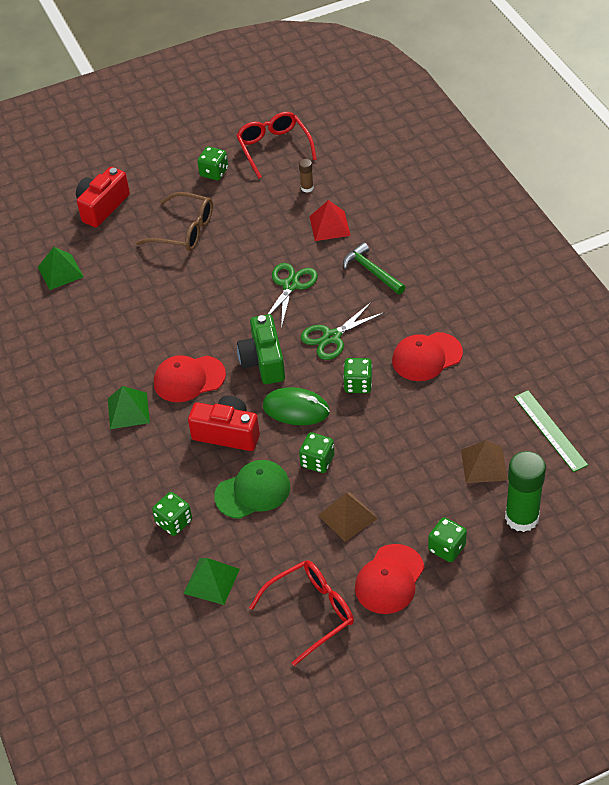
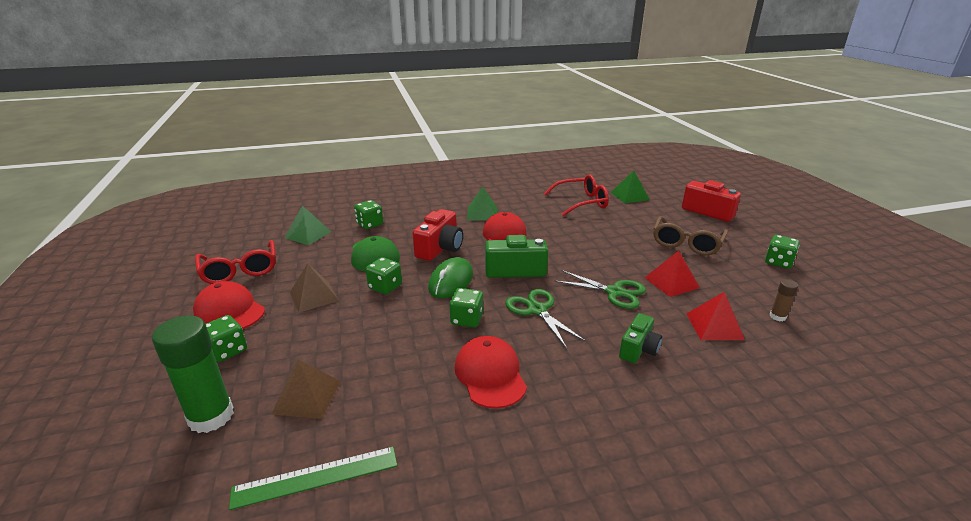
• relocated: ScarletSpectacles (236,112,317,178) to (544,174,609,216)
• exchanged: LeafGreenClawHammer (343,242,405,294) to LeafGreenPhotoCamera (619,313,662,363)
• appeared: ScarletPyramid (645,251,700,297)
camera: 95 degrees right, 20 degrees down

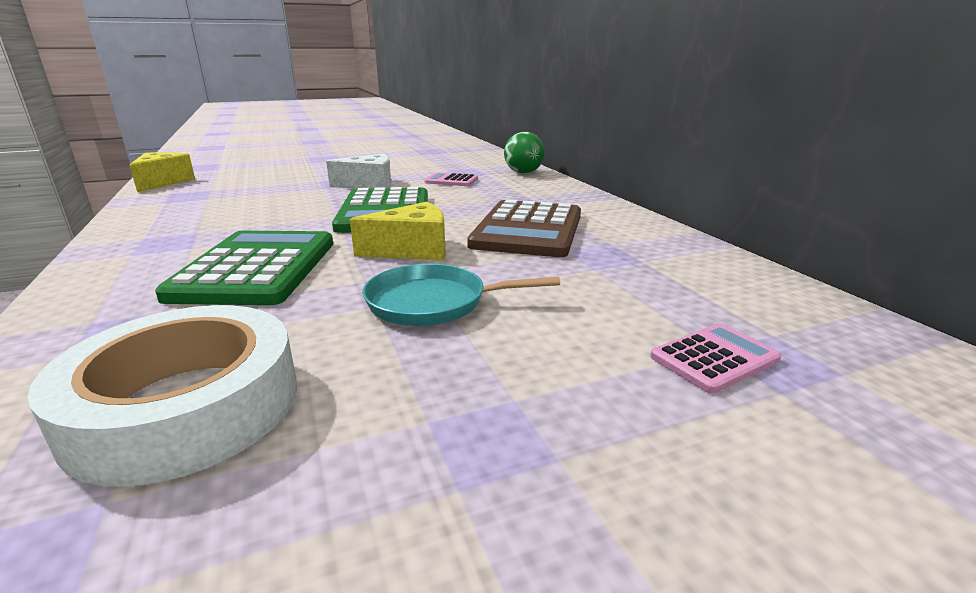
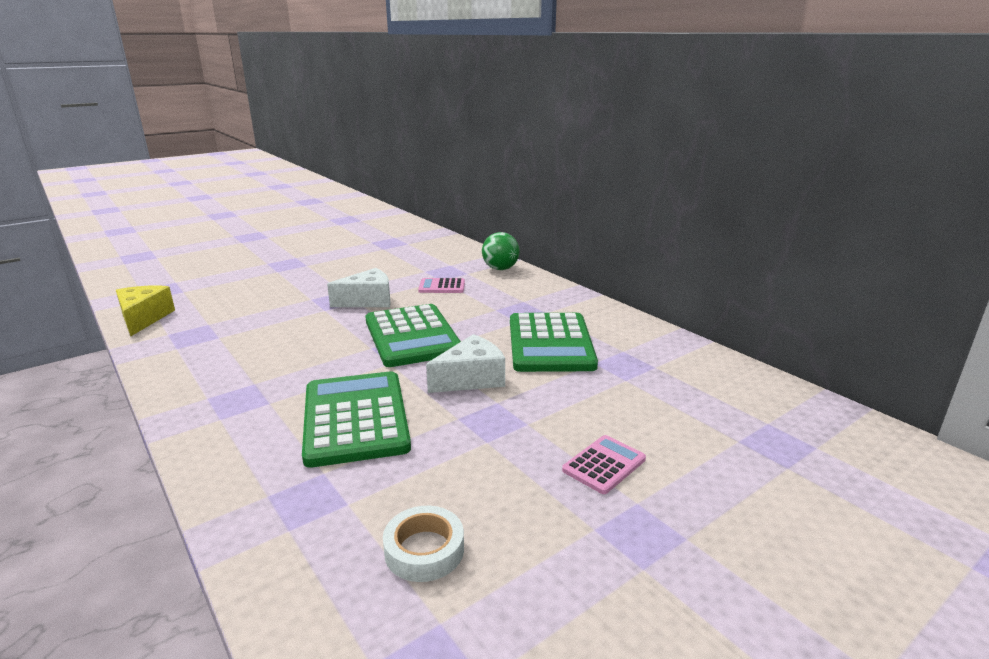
• size: SnowWhiteTape (28,305,297,487) = (383,506,464,582) x0.52
• colour: YellowPieceOfCheese (350,202,446,260) to SnowWhitePieceOfCheese (426,334,505,393)
• colour: BrownCalculator (467,199,581,257) to LeafGreenCalculator (510,313,598,372)
• relocated: RosePinkCalculator (650,324,781,394) to (562,435,646,494)
• missing: TurquoiseSkillet (362,264,560,326)
camera: 15 degrees left, 0 degrees up

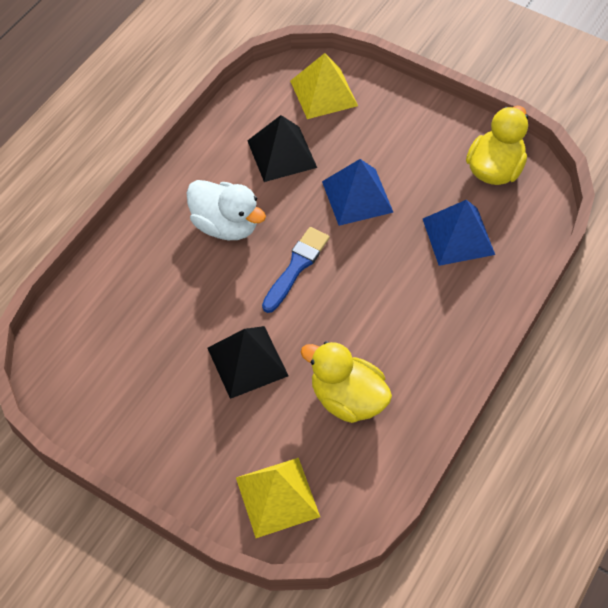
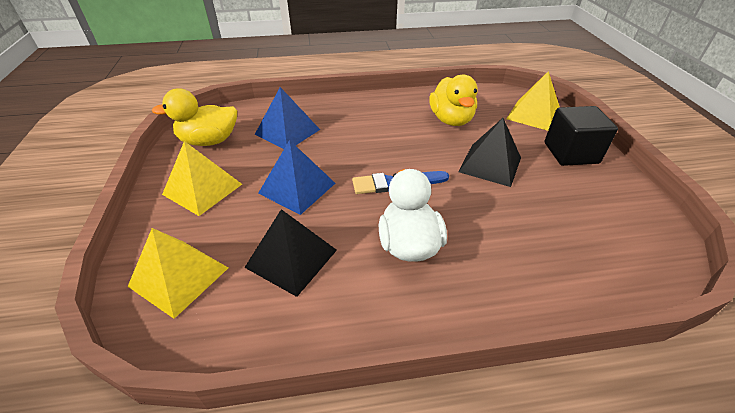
• appeared: YellowPyramid (162,141,242,216)
• appeared: EbonyBlock (544,106,618,166)
camera: 130 degrees left, 15 degrees down

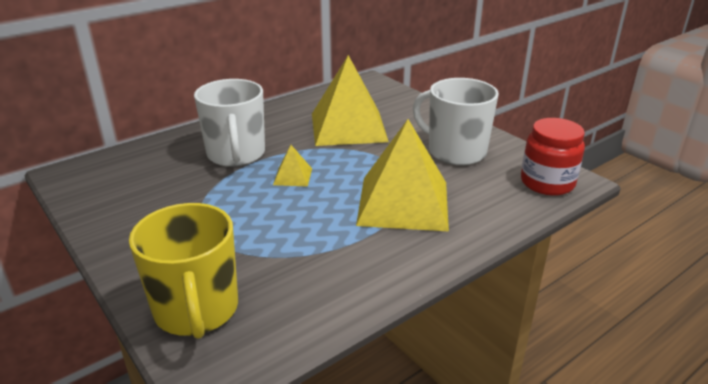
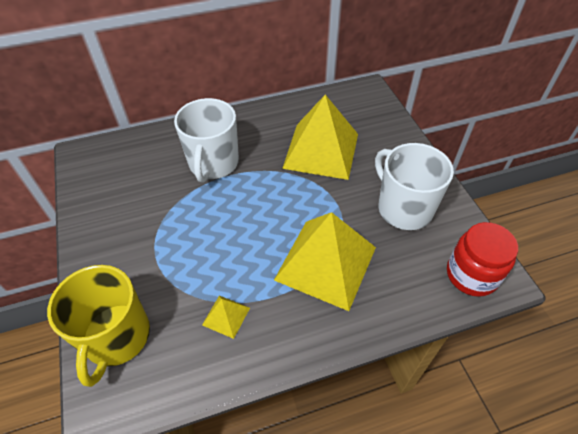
• relocated: YellowPyramid (273,145,312,187) to (202,295,250,339)
camera: 20 degrees right, 20 degrees up

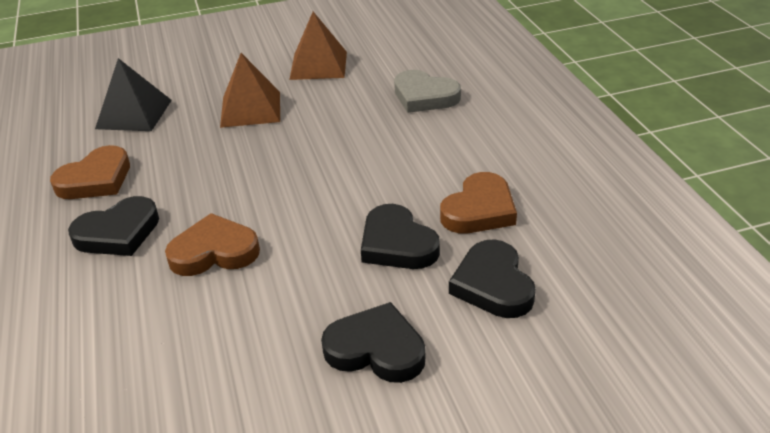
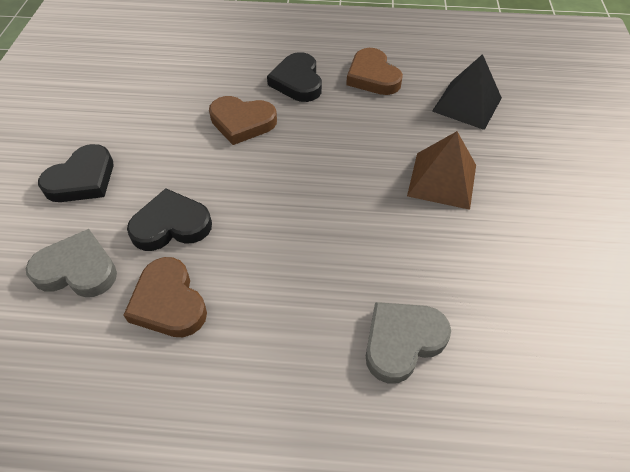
• colour: EbonyHeartShape (449,239,536,318) to AshGreyHeartShape (26,229,117,297)
• spun: BrownHeartShape (165,213,260,276) = (209,96,277,145) 90 degrees clockwise
• missing: BrownPyramid (289,12,347,80)
camera: 110 degrees right, 15 degrees up

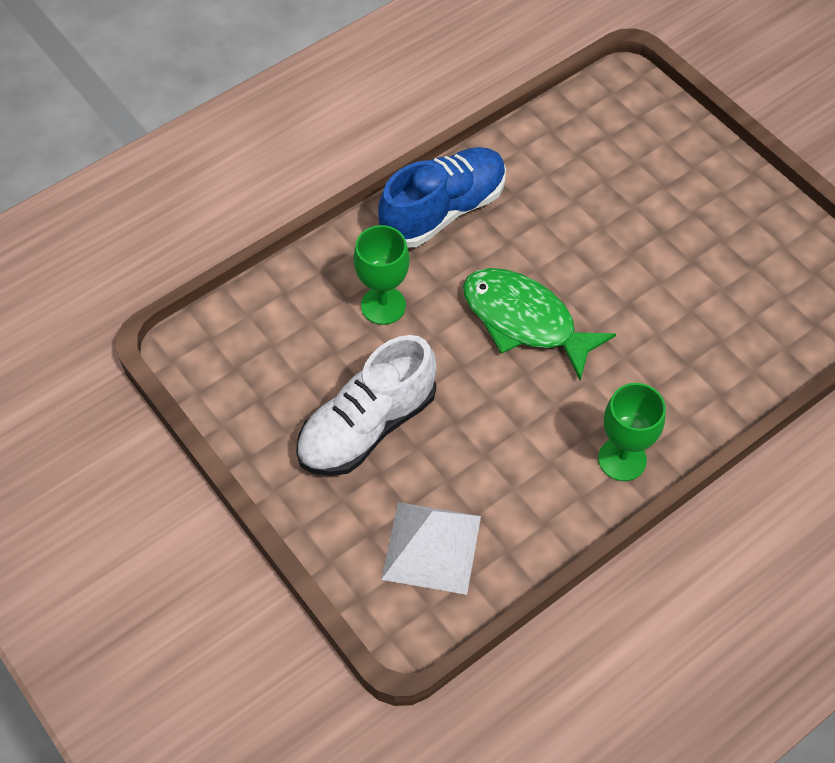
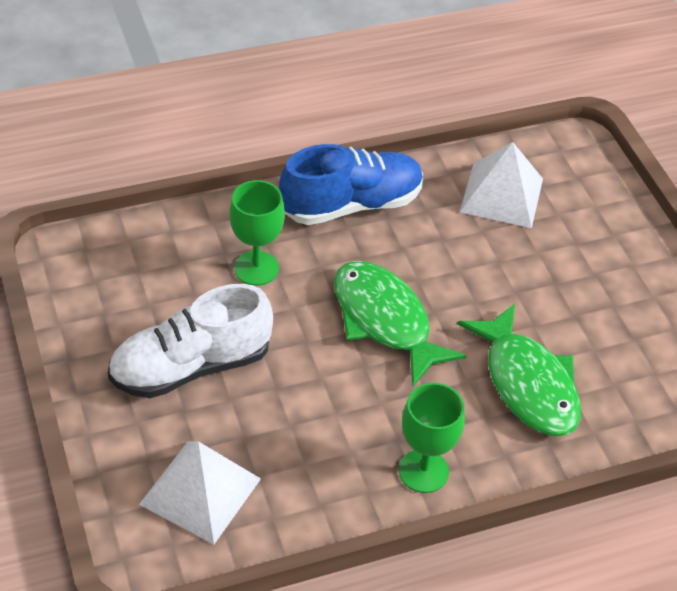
• appeared: LeafGreenFishFigure (457,304,581,436)
• appeared: SnowWhitePyramid (460,142,543,228)
camera: 15 degrees right, 10 degrees down

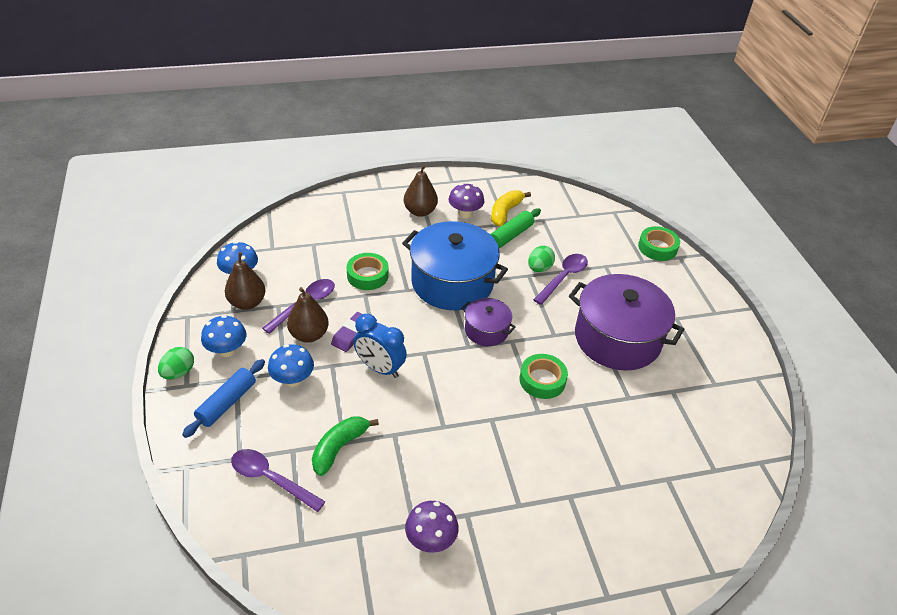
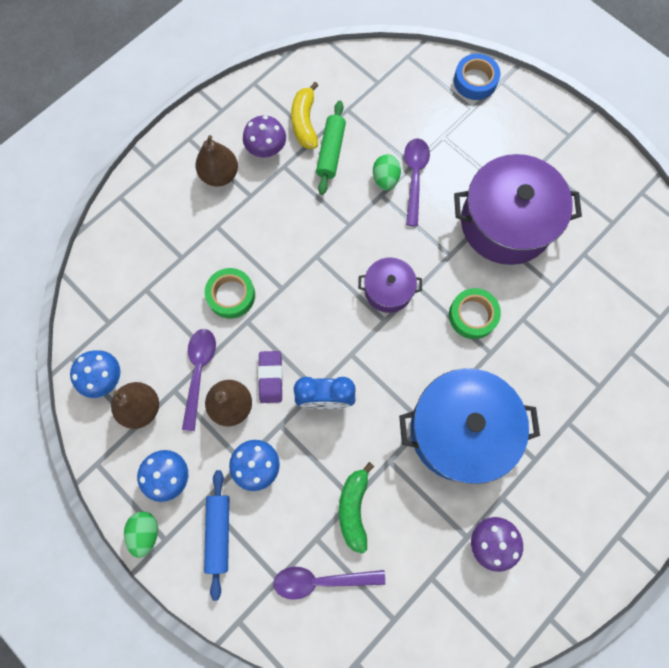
• relocated: CobaltStockpot (402,221,508,310) to (399,368,540,484)
• colour: LeafGreenTape (638,226,680,261) to CobaltTape (454,54,500,100)
camera: 30 degrees left, 30 degrees up

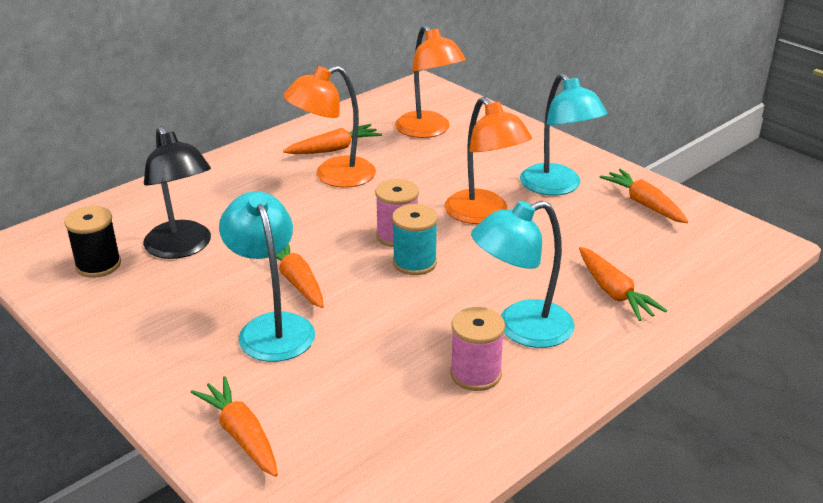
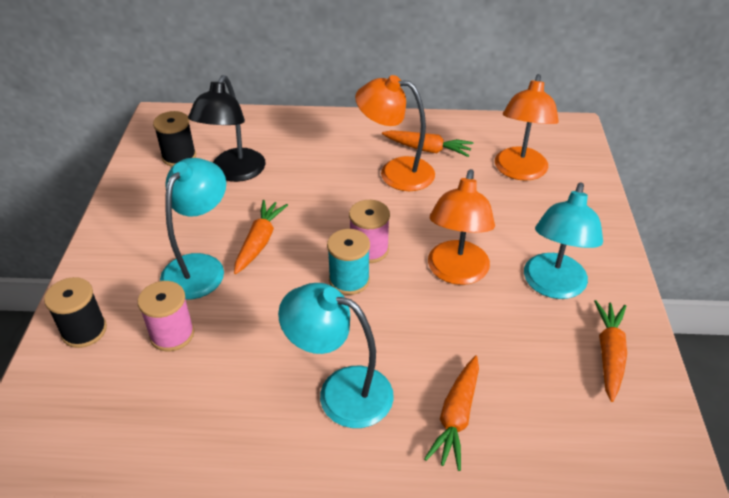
• exchanged: OrangeToyCarrot (191,376,278,477) to EbonyBobbin (44,277,107,348)
• relocated: RosePinkBobbin (450,307,505,391) to (138,281,194,351)
camera: 45 degrees right, 10 degrees up

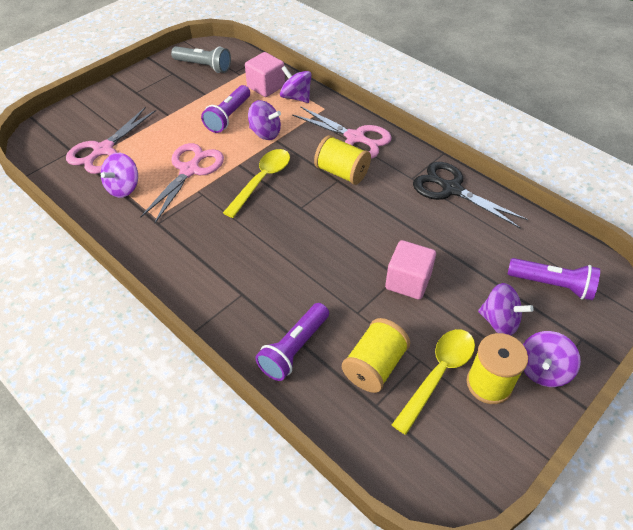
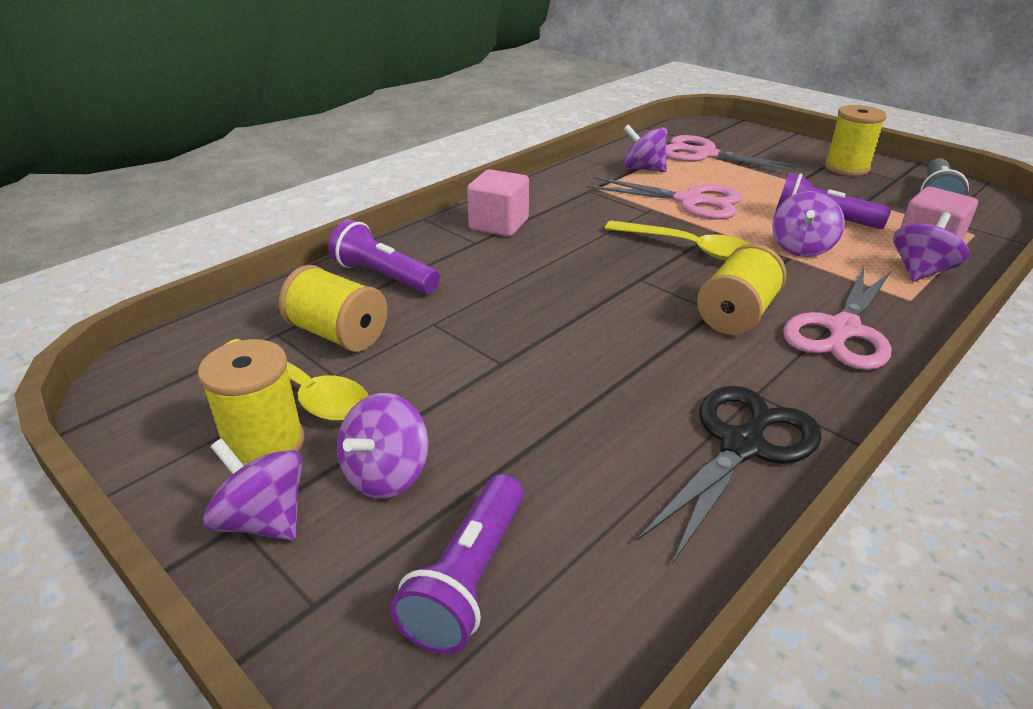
• relocated: RosePinkBlock (385,240,436,300) to (467,169,529,237)
• appeared: YellowBobbin (825,105,887,176)
camera: 90 degrees right, 15 degrees down

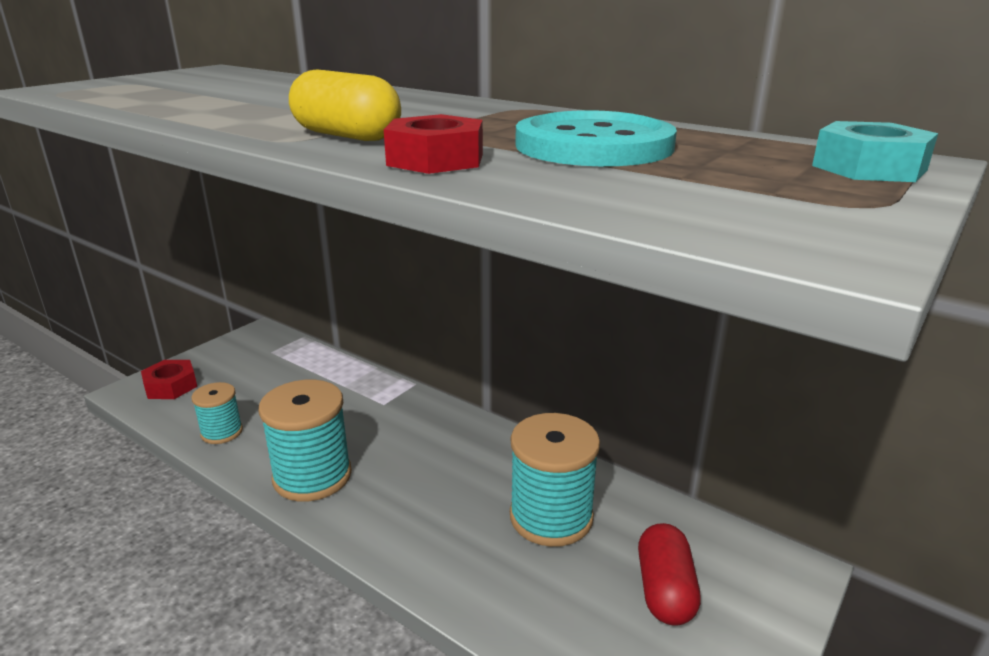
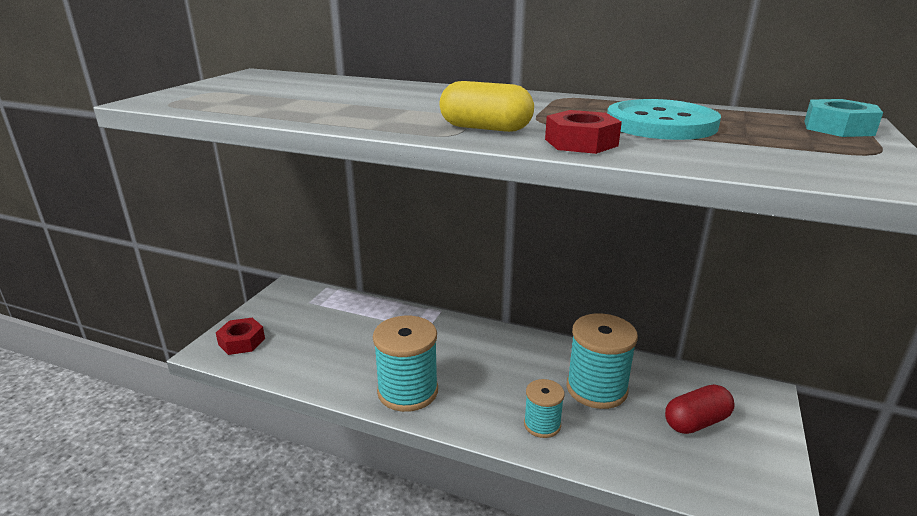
• relocated: TurquoiseBobbin (191,382,243,444) to (524,379,565,438)
• spun: ScarletPill (638,523,701,626) = (665,384,735,434) 75 degrees clockwise
camera: 15 degrees left, 0 degrees up

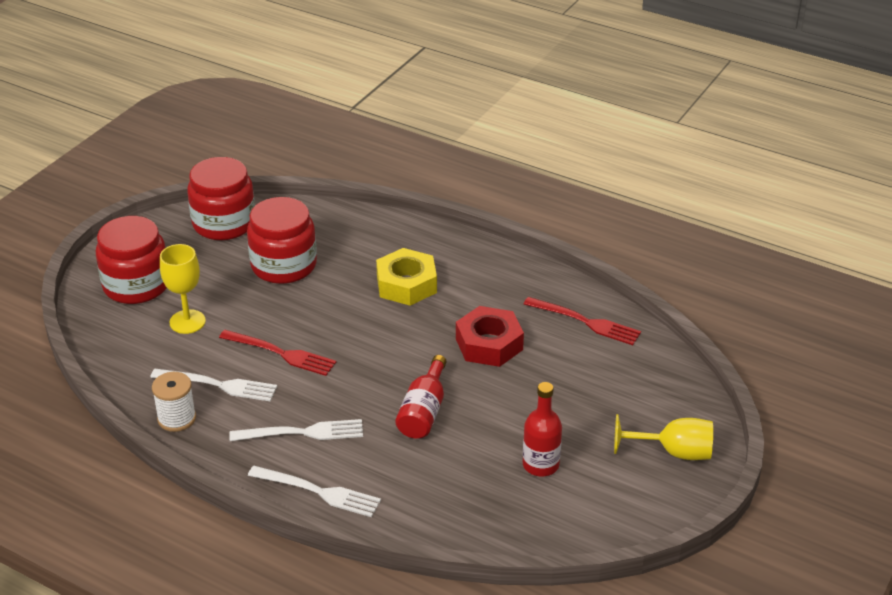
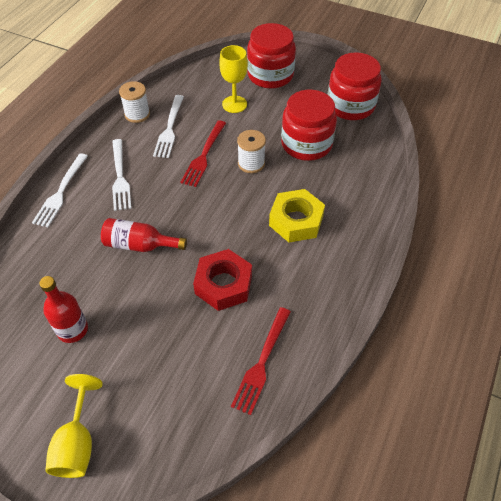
• appeared: SnowWhiteBobbin (237,130,266,173)
camera: 85 degrees right, 15 degrees up

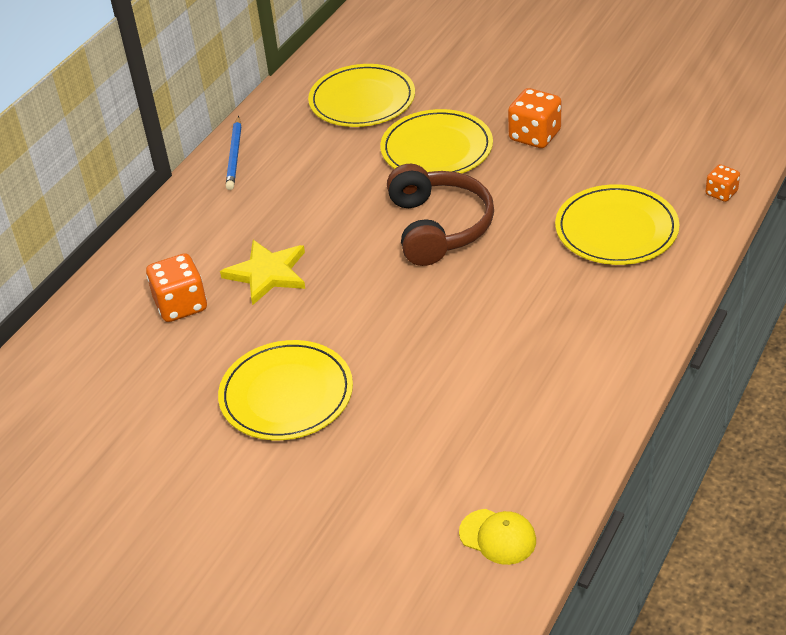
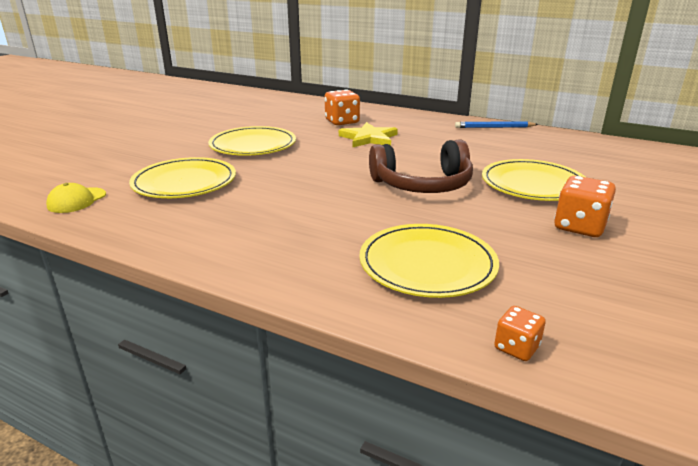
• relocated: YellowPlate (308,64,415,127) to (129,157,236,198)
camera: 85 degrees right, 15 degrees down

